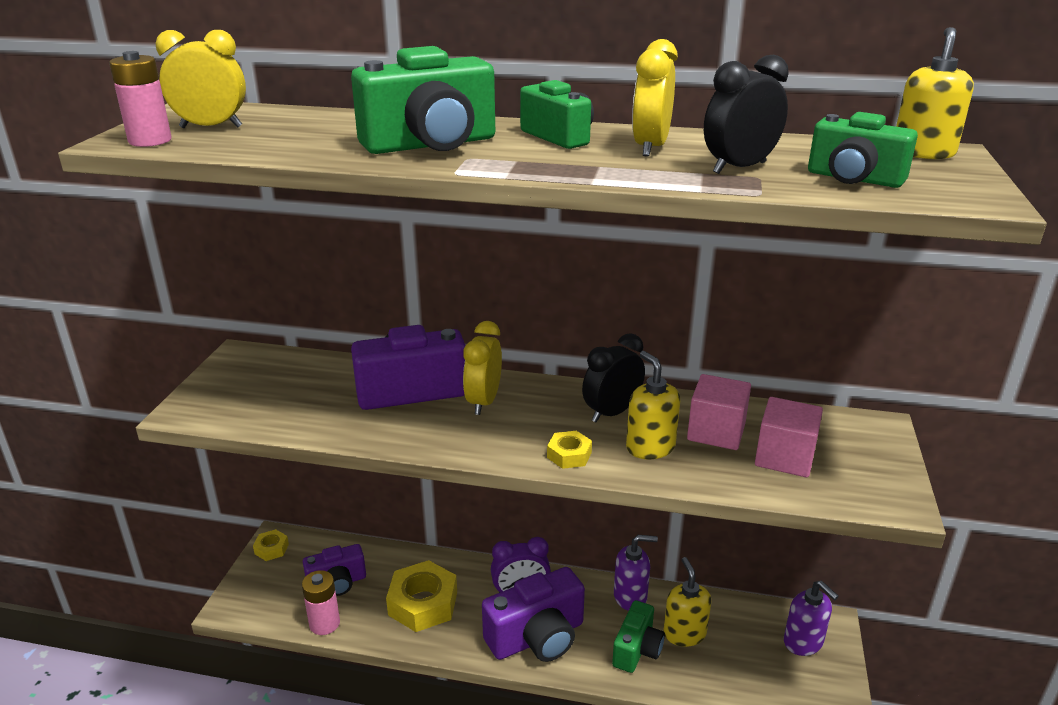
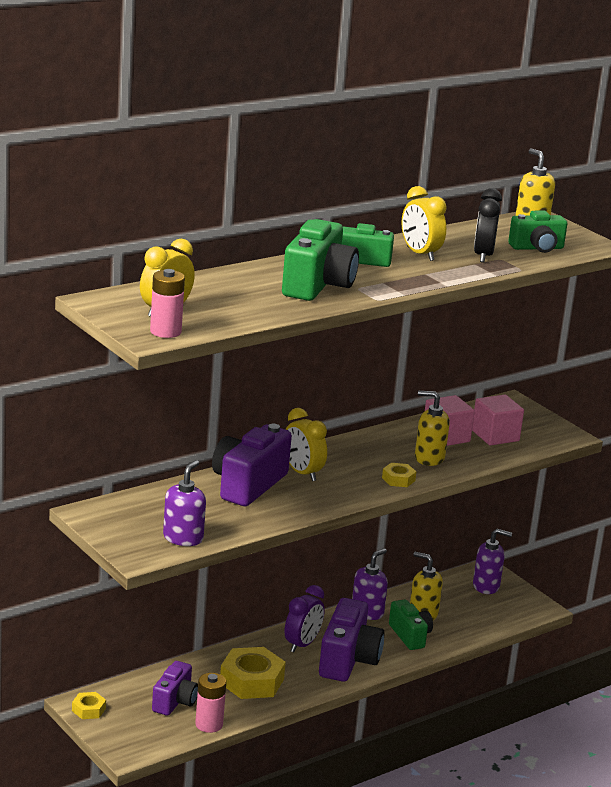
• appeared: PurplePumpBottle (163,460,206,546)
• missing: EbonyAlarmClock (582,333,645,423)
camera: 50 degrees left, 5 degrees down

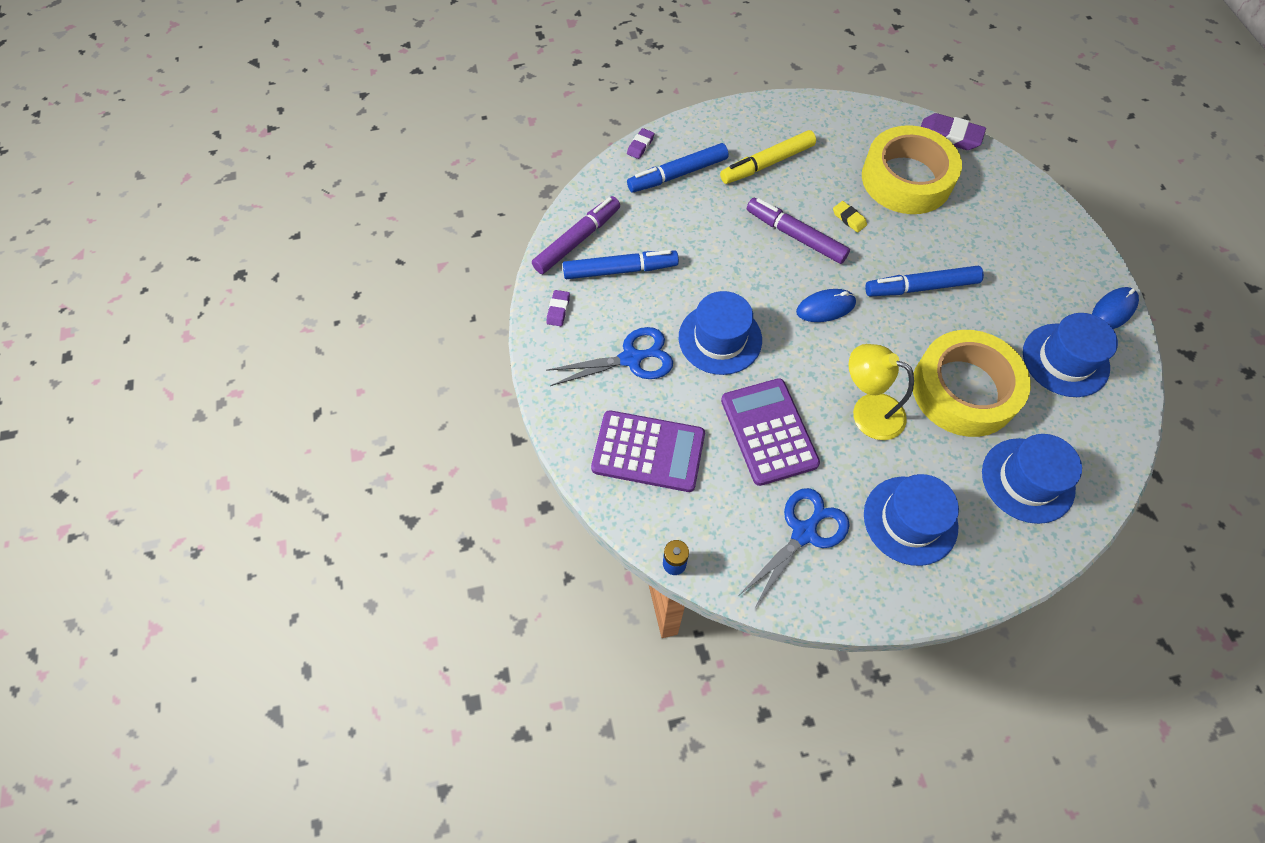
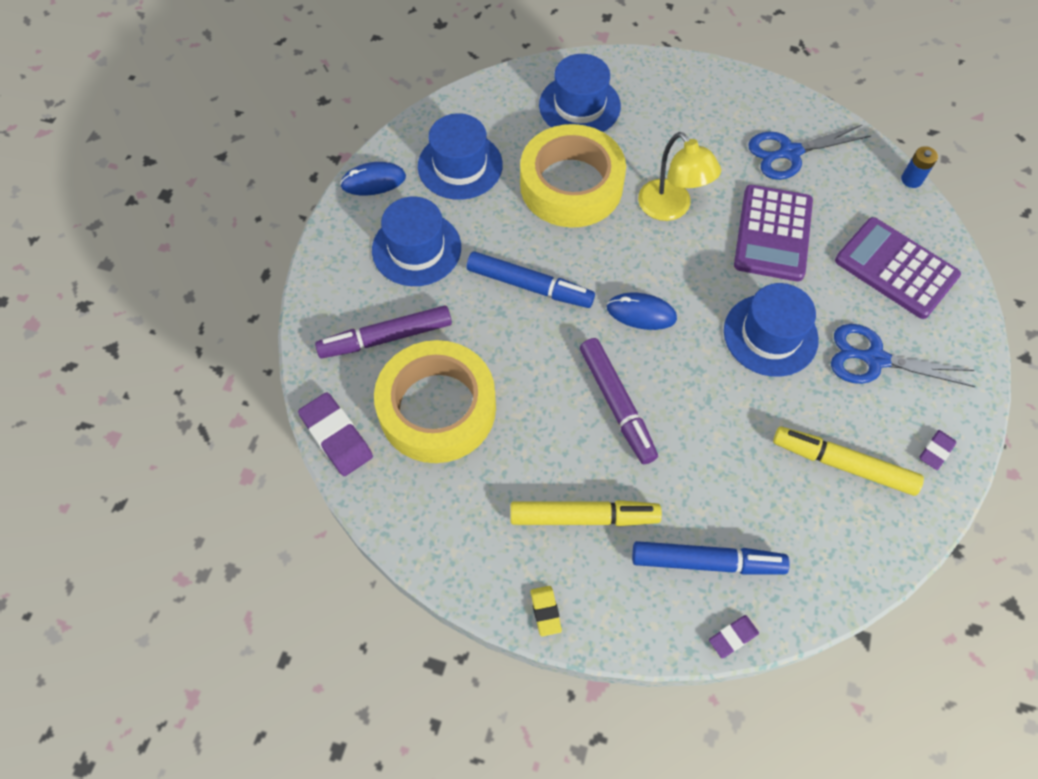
• relocated: PurpleMarker (532,196,620,274) to (315,305,452,358)
• relocated: CobaltHat (864,474,959,566) to (372,196,461,286)
• relocated: YellowPencilEraser (833,201,867,233) to (530,586,562,637)
• colour: CobaltMarker (563,250,679,279) to YellowMarker (773,426,924,496)
camera: 150 degrees left, 0 degrees up

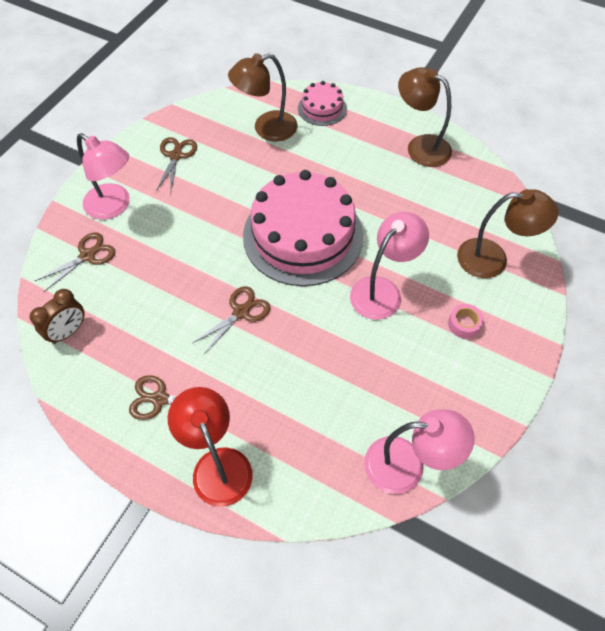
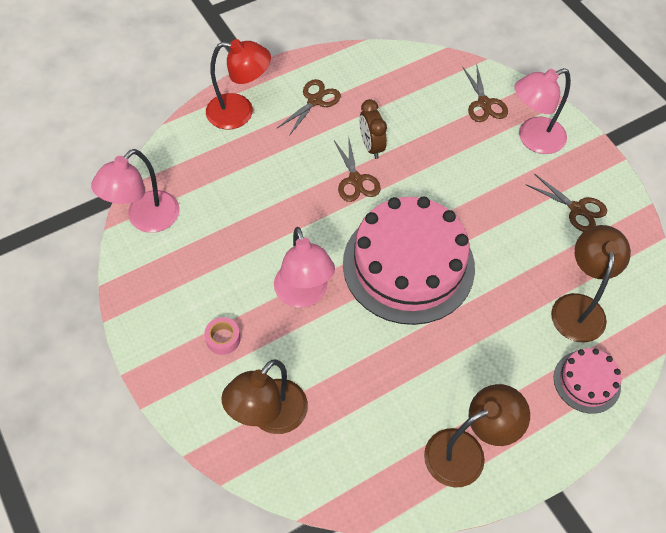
• relocated: BrownAlarmClock (30,289,85,344) to (359,99,387,159)
camera: 120 degrees right, 0 degrees up

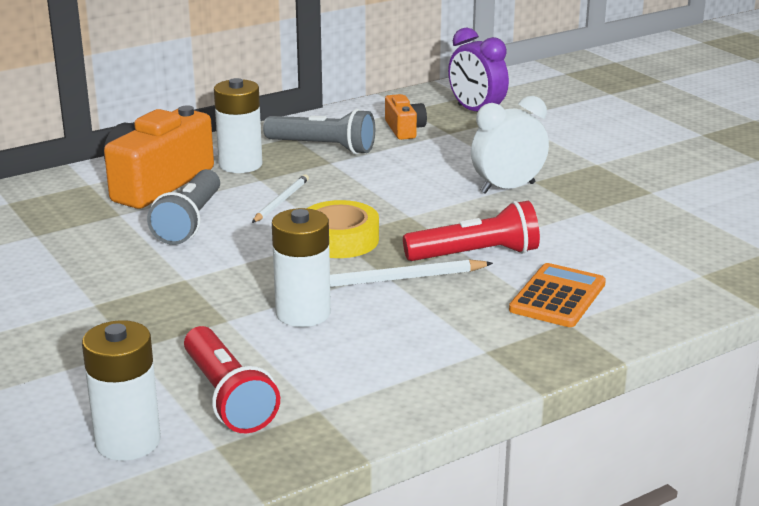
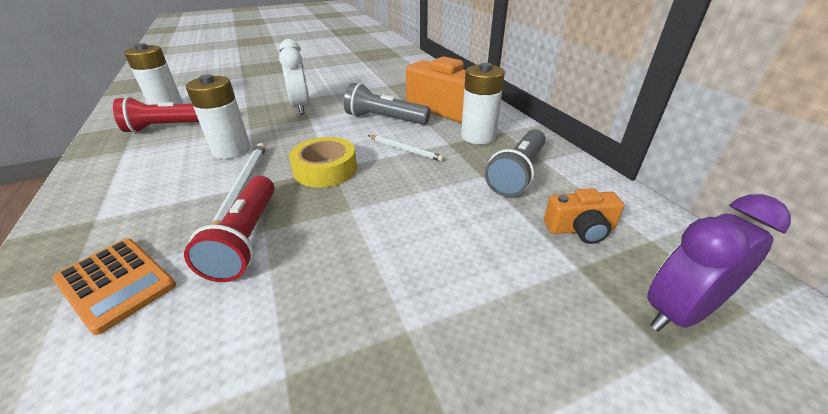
• relocated: SnowWhiteAlarmClock (471,96,549,194) to (279,39,310,114)
camera: 100 degrees right, 10 degrees up

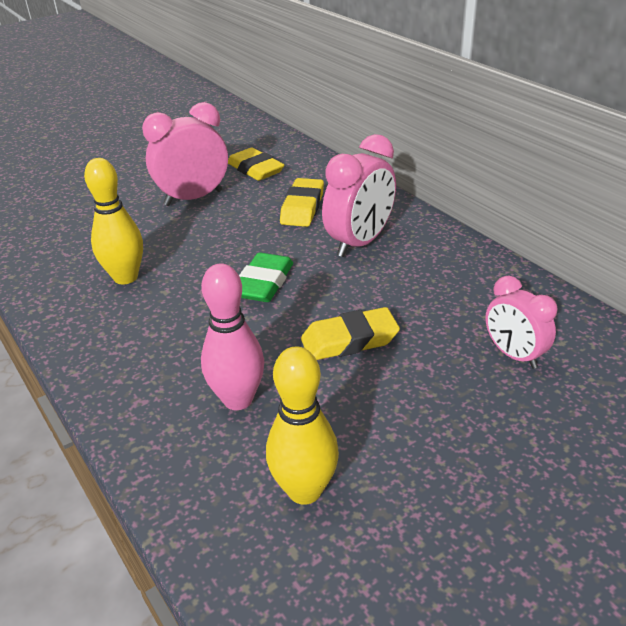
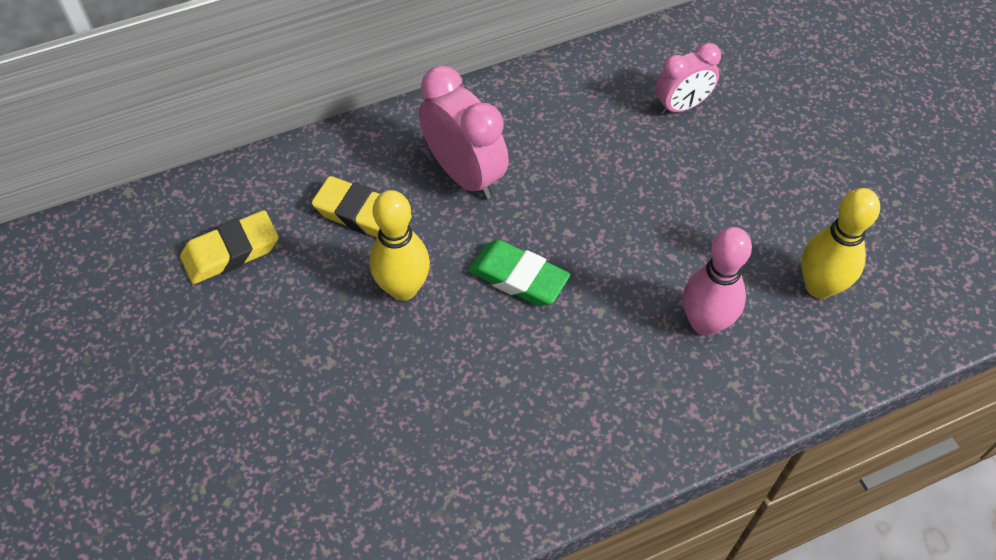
• relocated: YellowBowlingPin (84,158,143,284) to (369,190,430,301)
• missing: RosePinkAlarmClock (142,102,228,206)
• missing: YellowPencilEraser (301,307,400,360)
camera: 80 degrees left, 20 degrees up

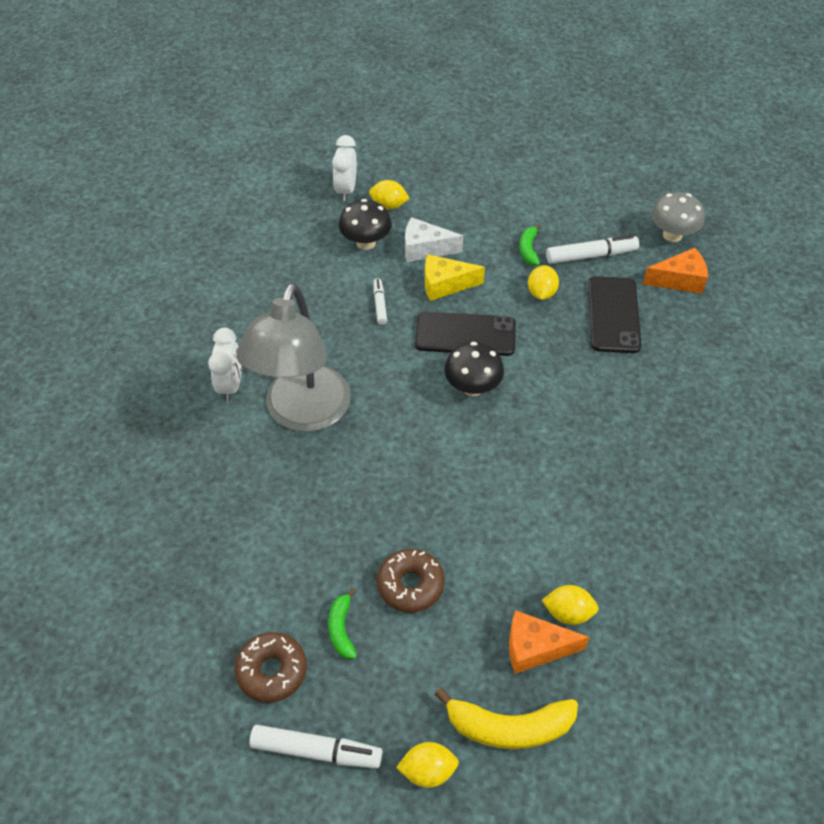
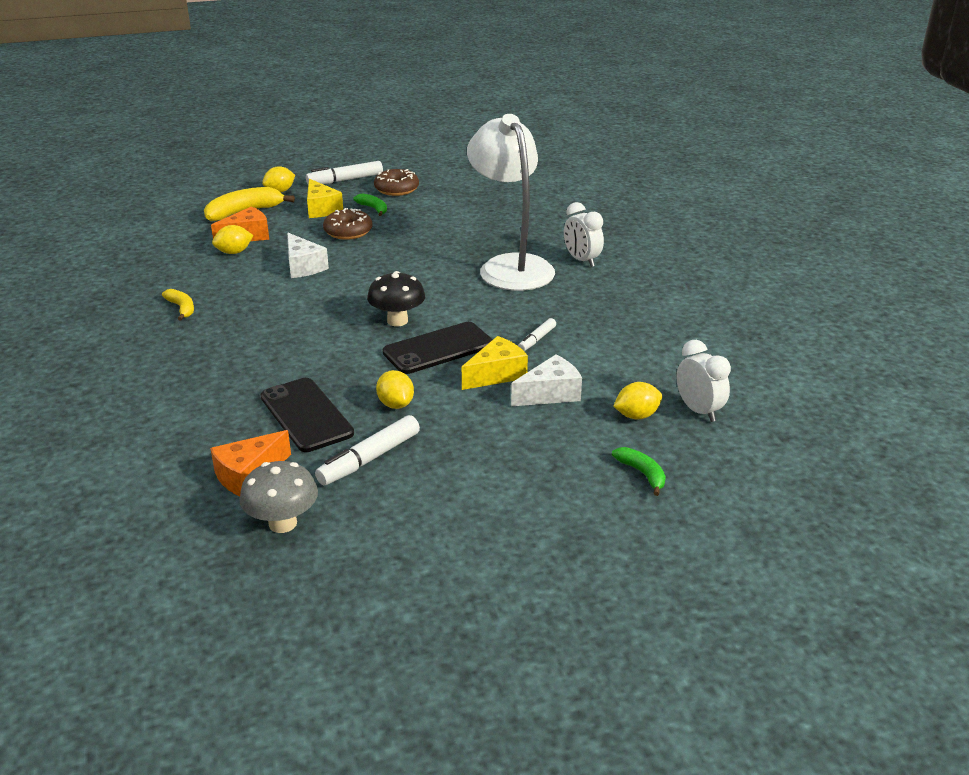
• appeared: YellowBananaFruit (162,289,194,321)
• appeared: SnowWhitePieceOfCheese (287,233,329,278)
• appeared: YellowPieceOfCheese (307,179,343,218)
• colour: AshGreyDeskLamp (236,283,351,432) to SnowWhiteDeskLamp (467,114,555,291)
• spun: SnowWhiteMarker (373,278,387,325) = (518,318,556,351) 75 degrees clockwise
• relocated: LeafGreenBananaFruit (519,224,542,266) to (612,447,666,496)
• missing: EbonyToadstool (338,199,392,250)
camera: 145 degrees right, 20 degrees down

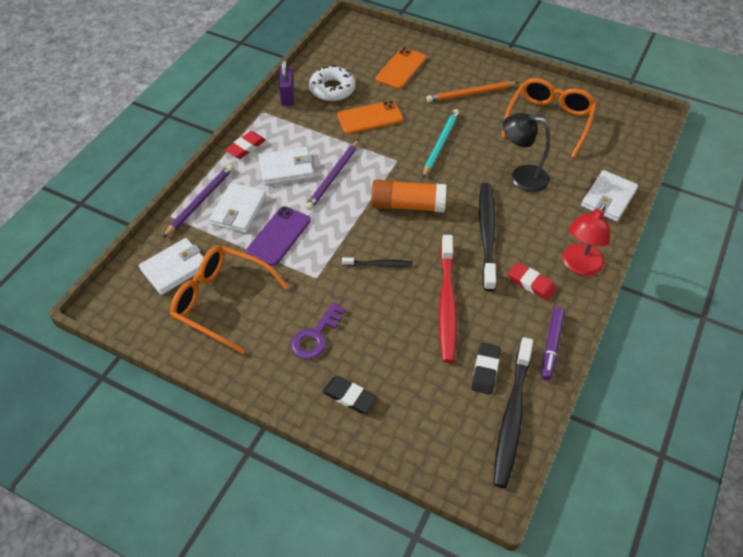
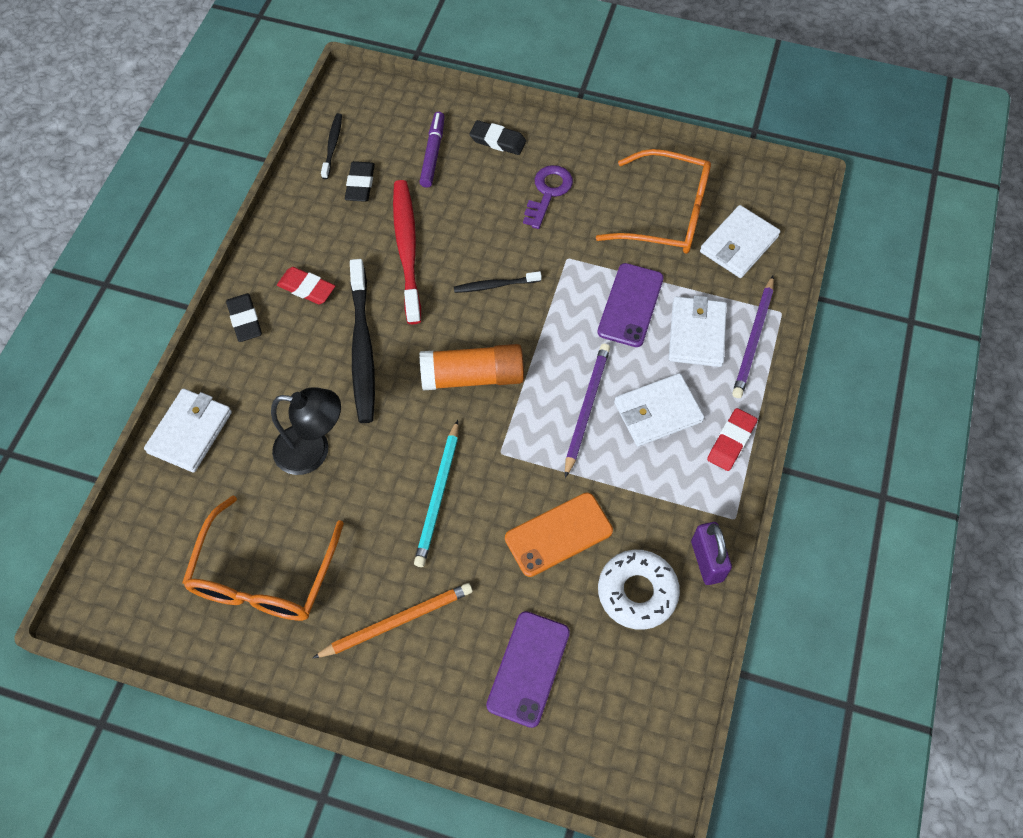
• exchanged: ScarletDeskLamp (563,203,610,276) to EbonyPencilEraser (226,293,262,342)
• size: EbonyToothbrush (493,337,533,488) = (321,113,342,179) x0.51
• relocated: PurpleMarker (541,307,565,381) to (420,112,445,188)
• colour: OrangePhone (376,47,426,89) to PurplePhone (486,611,570,728)
camera: 170 degrees right, 10 degrees up

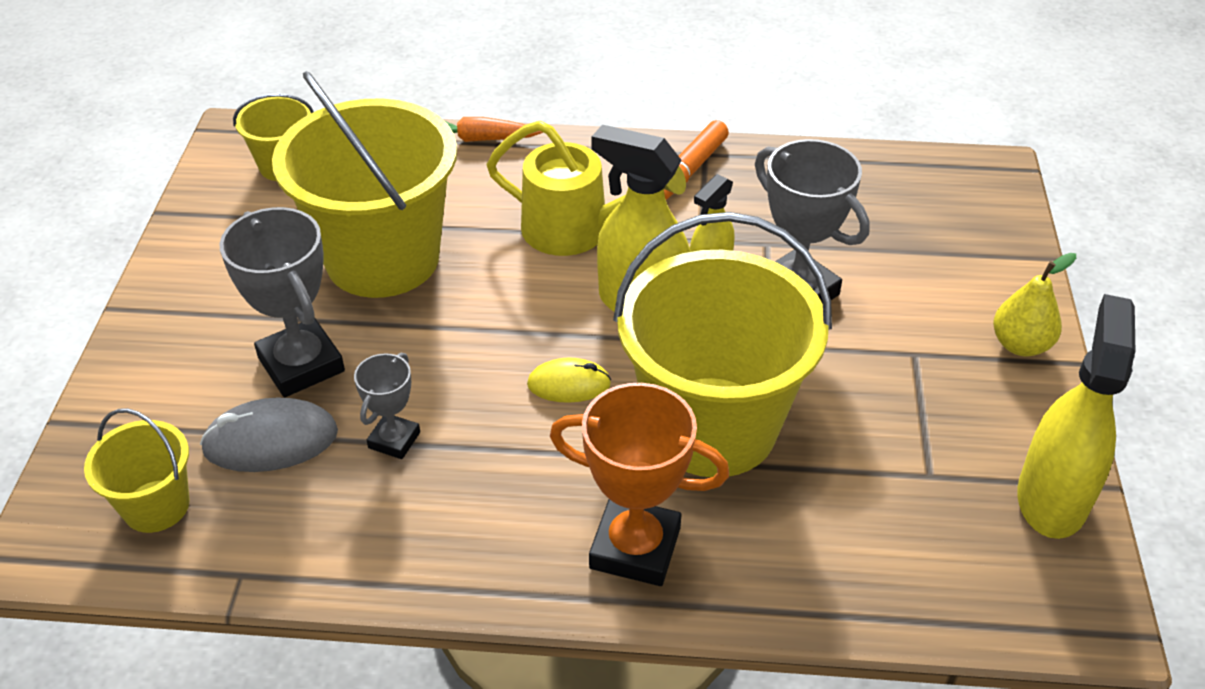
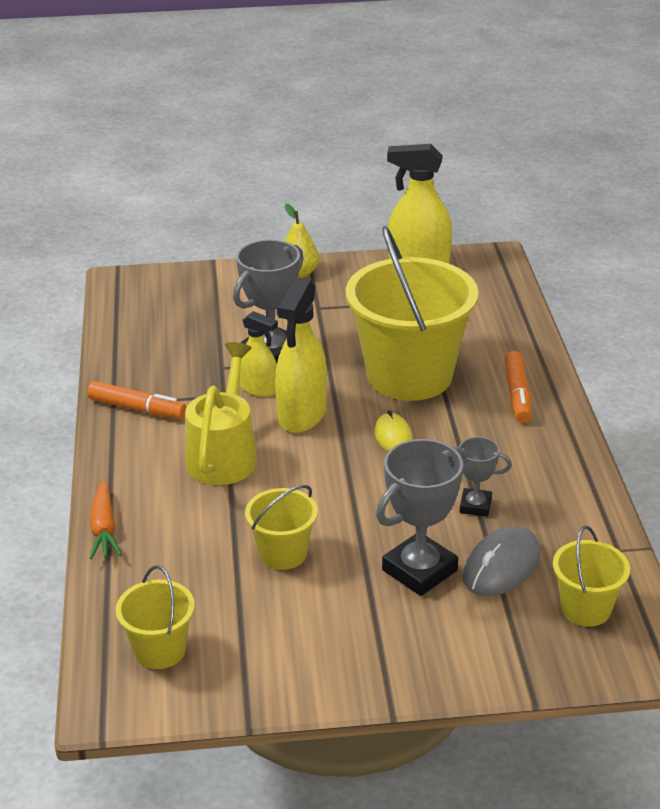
• size: YellowSandBucket (272,71,457,298) = (245,485,318,570) x0.48
• spun: AshGreyComputerMouse (200,397,338,472) = (463,526,541,596) 60 degrees clockwise
• exchanged: OrangeTrophy (550,383,729,586) to OrangeMarker (505,351,532,423)
camera: 100 degrees left, 10 degrees down

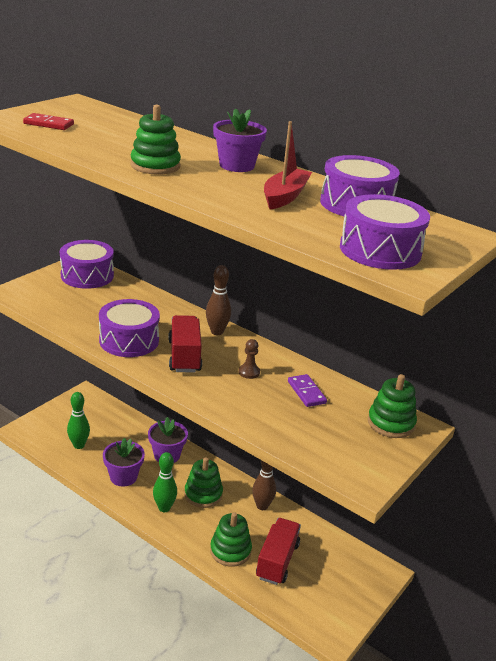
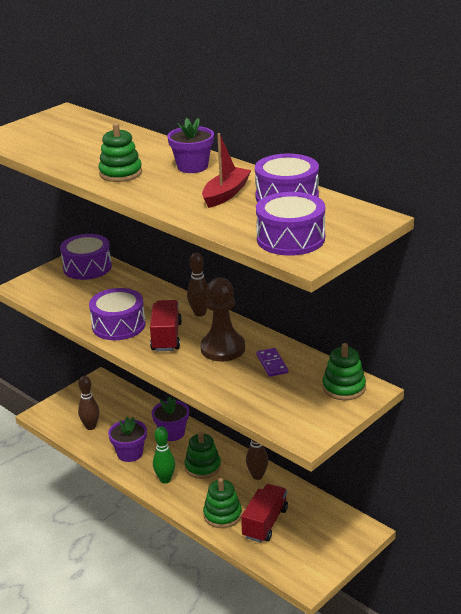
• colour: LeafGreenBowlingPin (67,392,90,449) to BrownBowlingPin (78,376,99,430)
• size: BrownGamePawn (239,339,260,379) = (200,278,245,362) x2.30
• missing: ScarletDominoPiece (23,113,74,130)
camera: 10 degrees right, 0 degrees up

